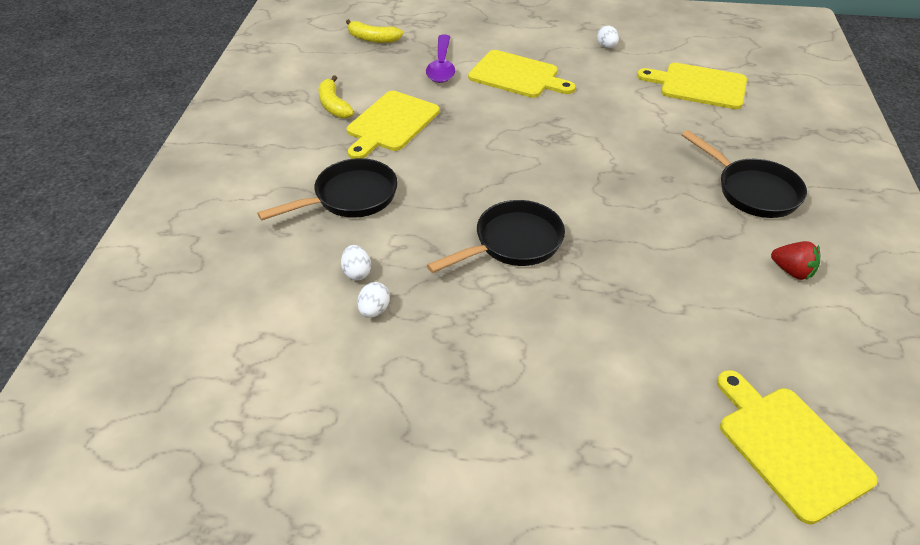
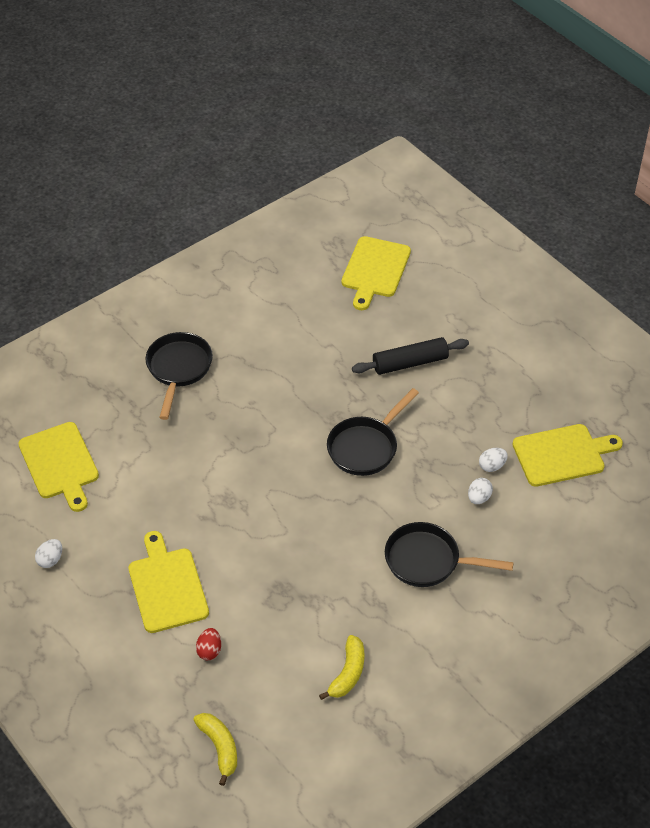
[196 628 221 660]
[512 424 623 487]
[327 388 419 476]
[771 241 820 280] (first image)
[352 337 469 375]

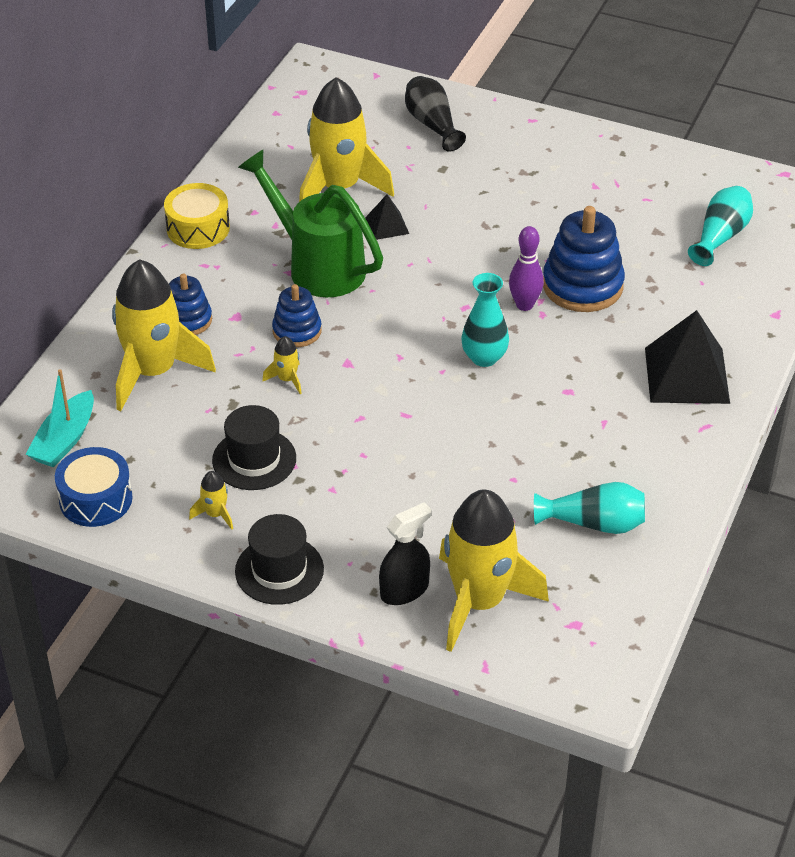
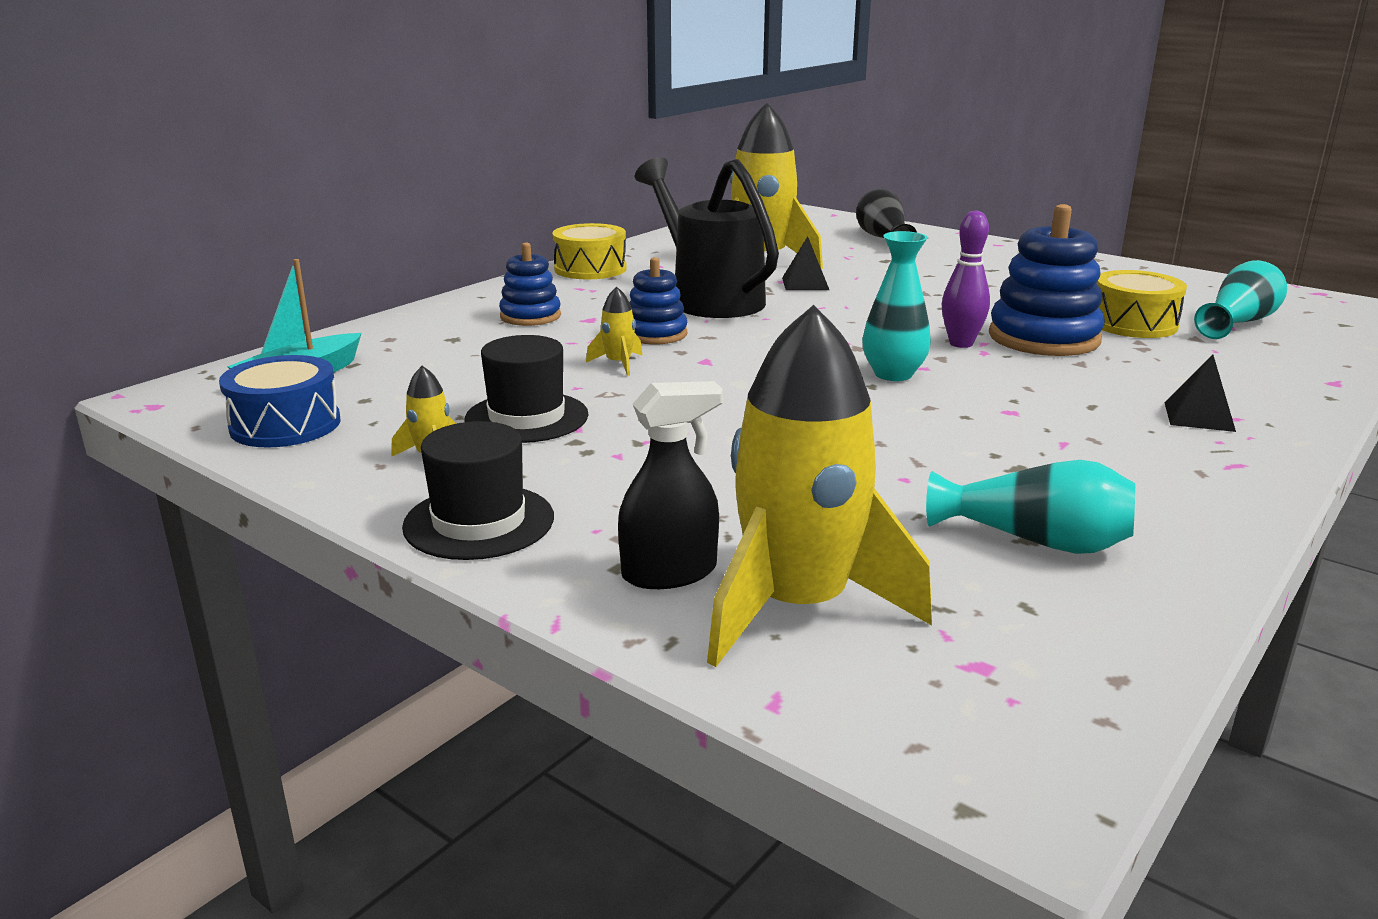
[635 157 779 318]
[112 259 216 411] (first image)
[1164 354 1236 432]
[1096 270 1187 338]

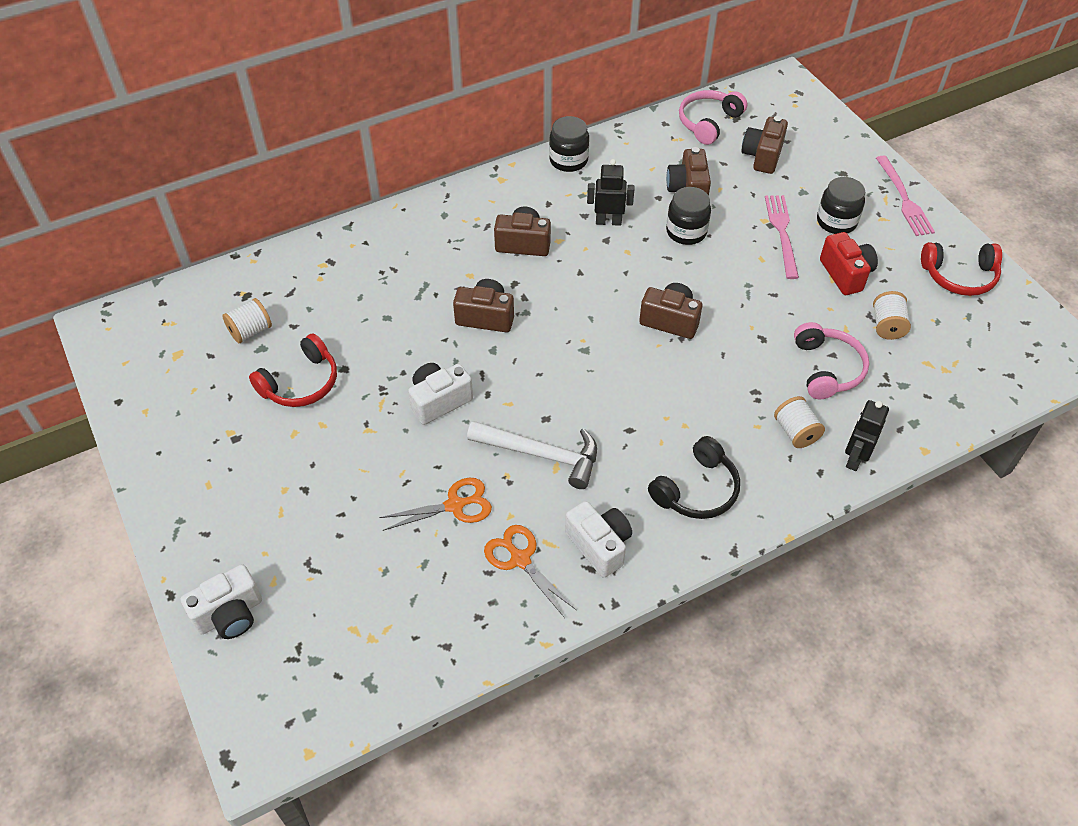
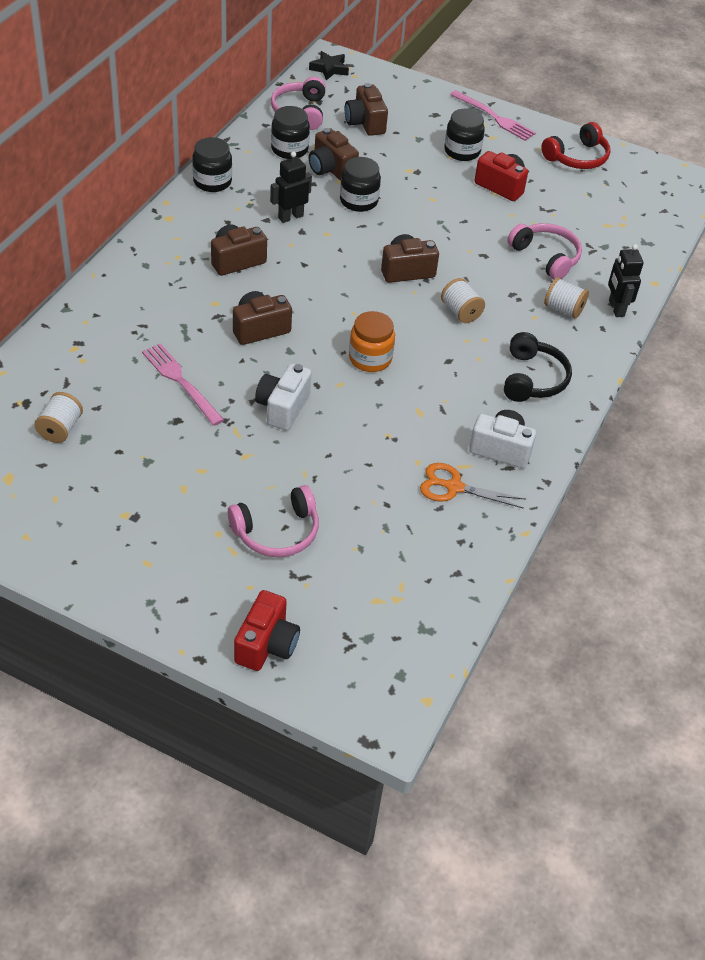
[142 343 224 426]
[441 278 485 323]
[249 333 337 407] (first image)
[467 421 597 489] (first image)
[379 478 492 531] (first image)
[234 590 300 671]
[309 51 349 80]
[271 106 310 159]
[349 311 395 372]
[228 485 319 557]

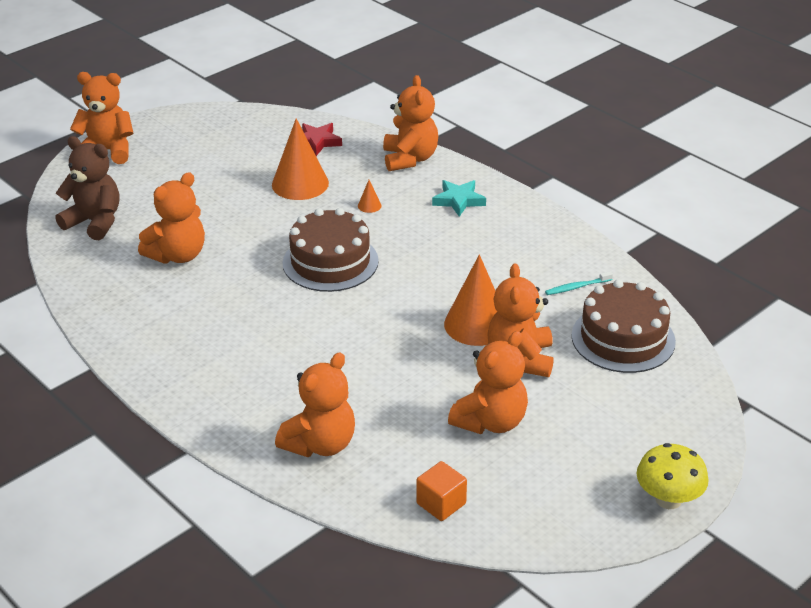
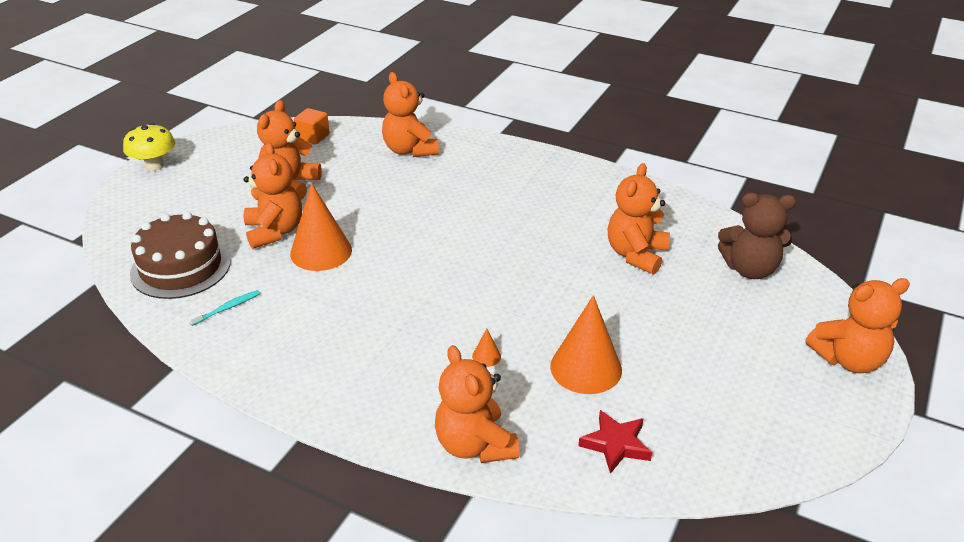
[432 180 486 217] (first image)
[283 208 379 292] (first image)
[382 72 439 157]

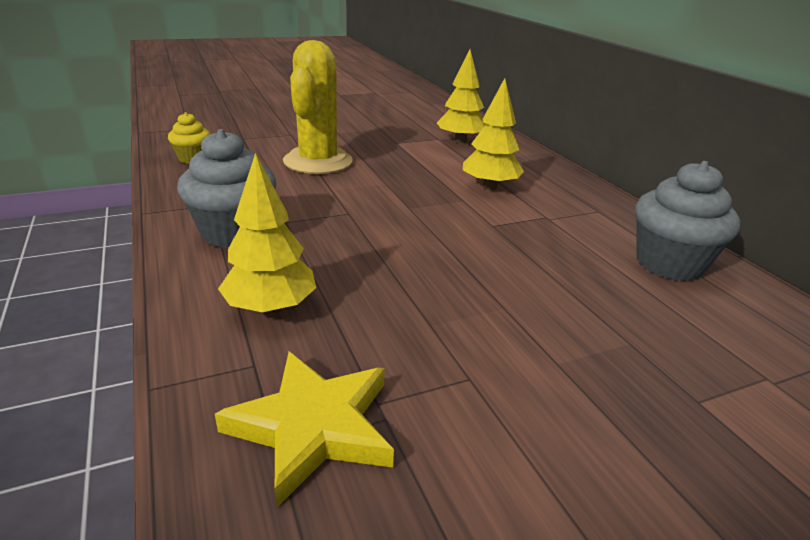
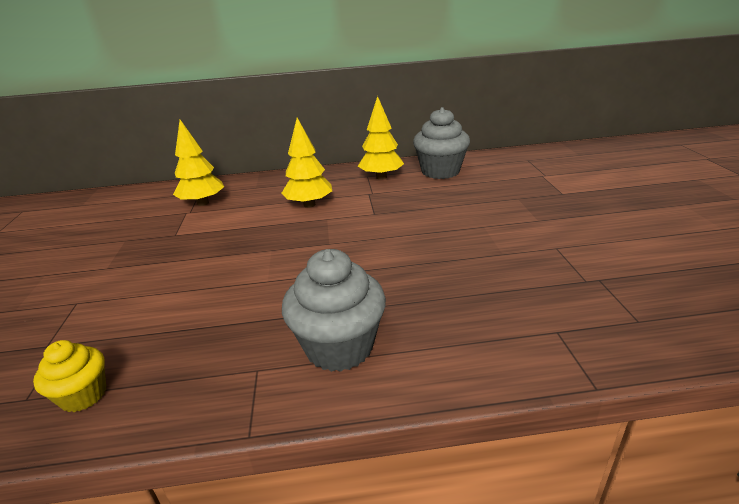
[283 40 353 174] (first image)
[358 96 404 180]
[215 352 394 507] (first image)

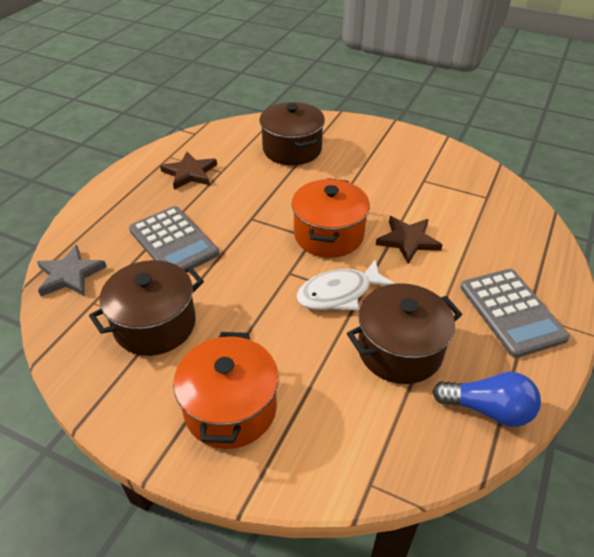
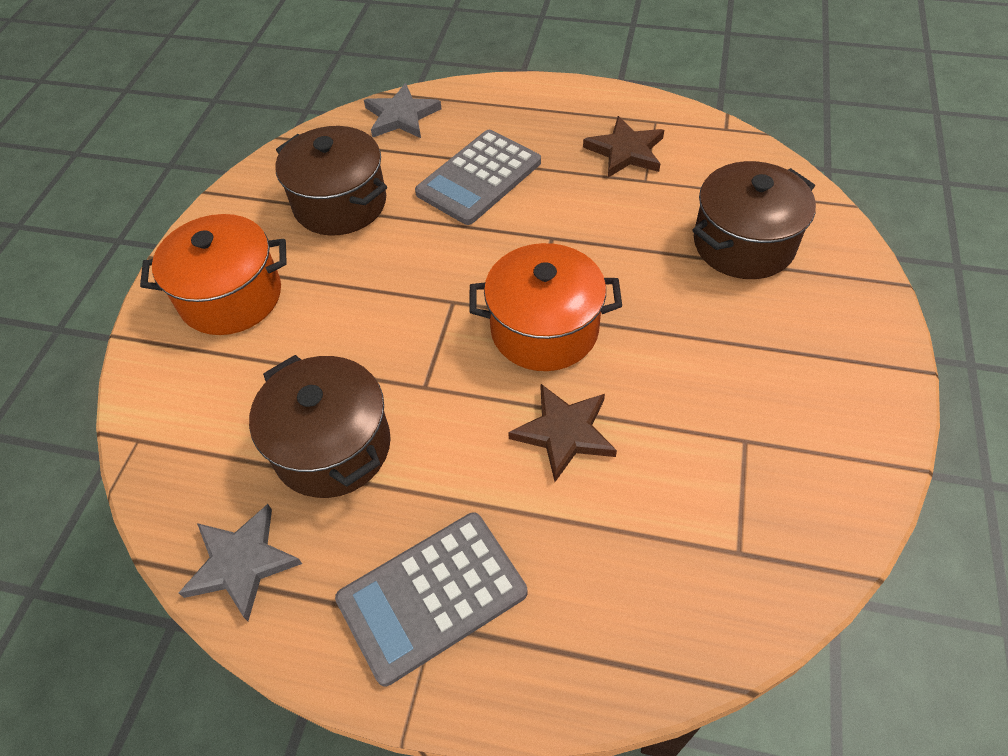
[296 260 395 311] (first image)
[179 504 302 621]

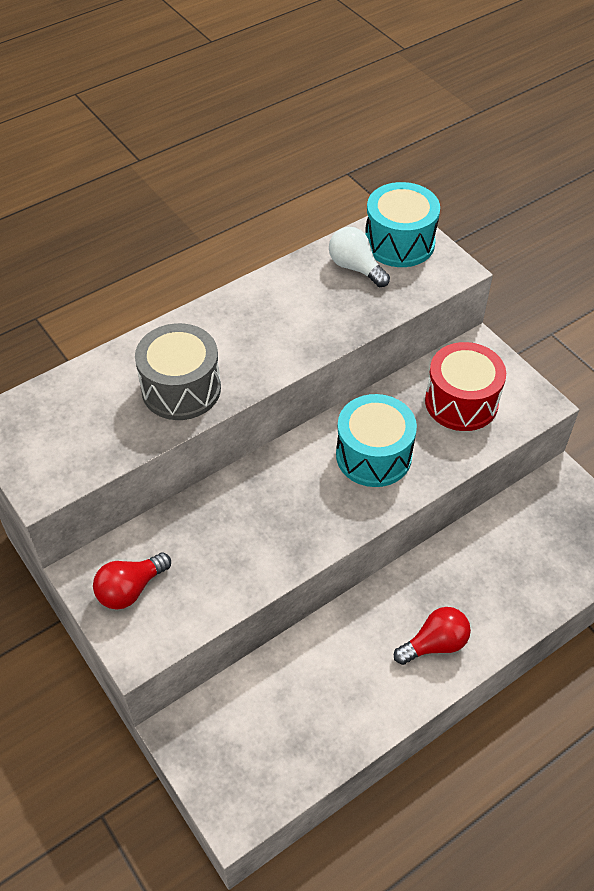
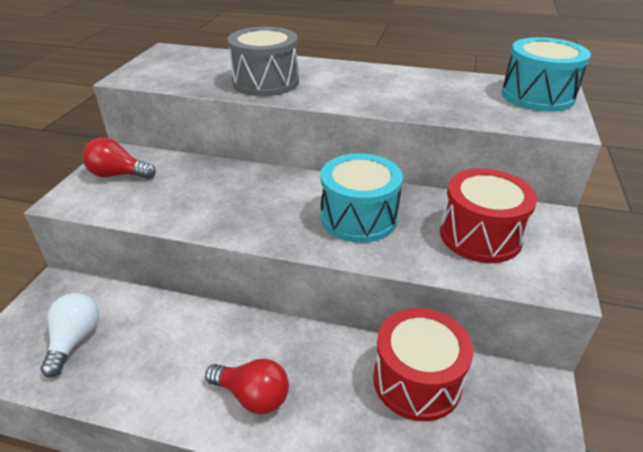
[40 293 99 378]
[373 308 473 421]

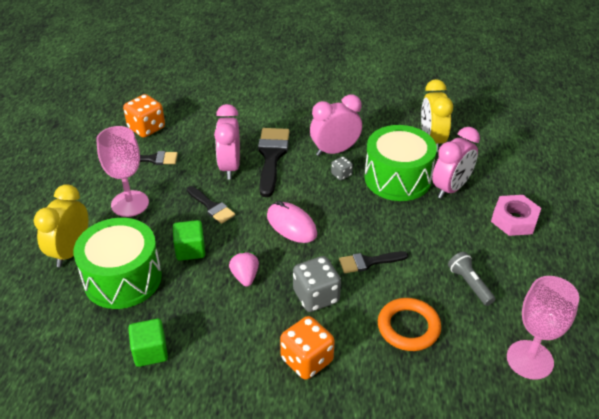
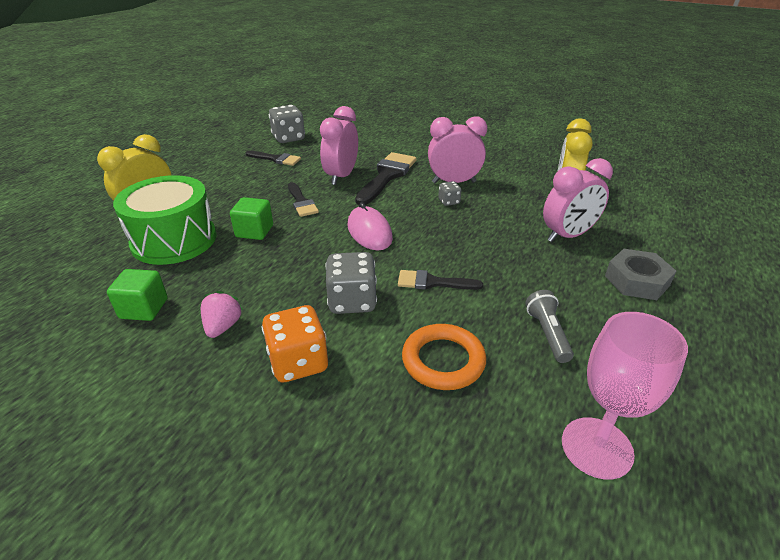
[269 105 305 143]
[364 125 437 201] (first image)
[96 126 149 217] (first image)
[605 249 676 300]
[201 291 243 338]

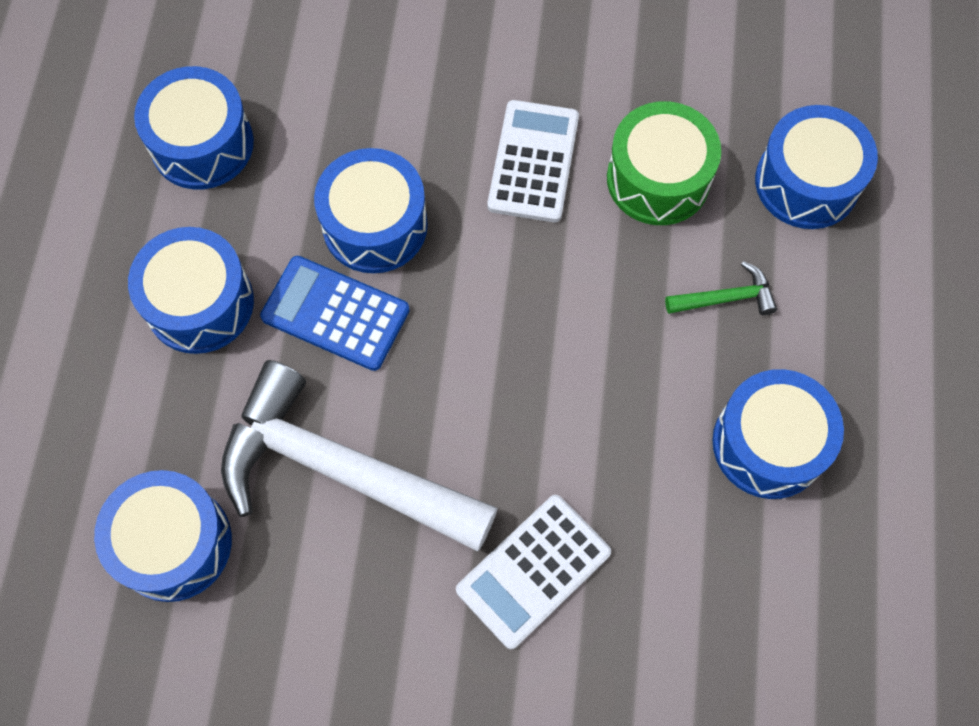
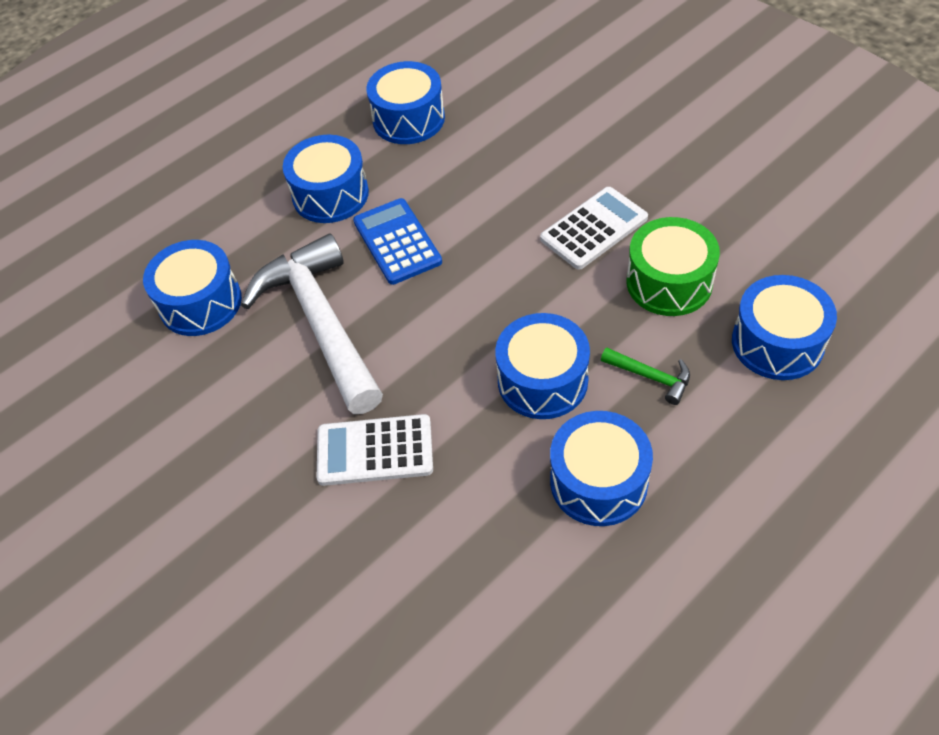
[495 313 590 419]

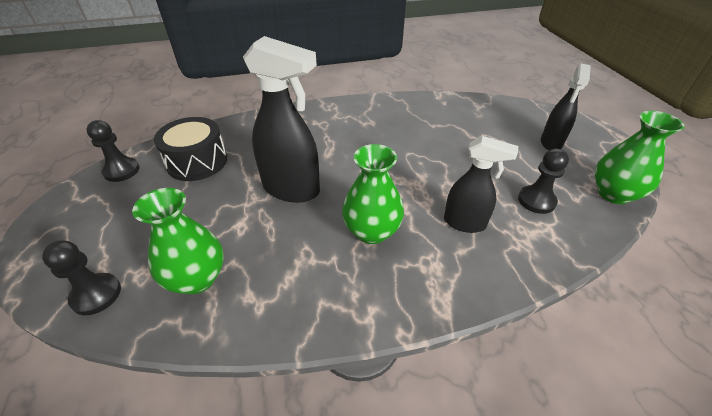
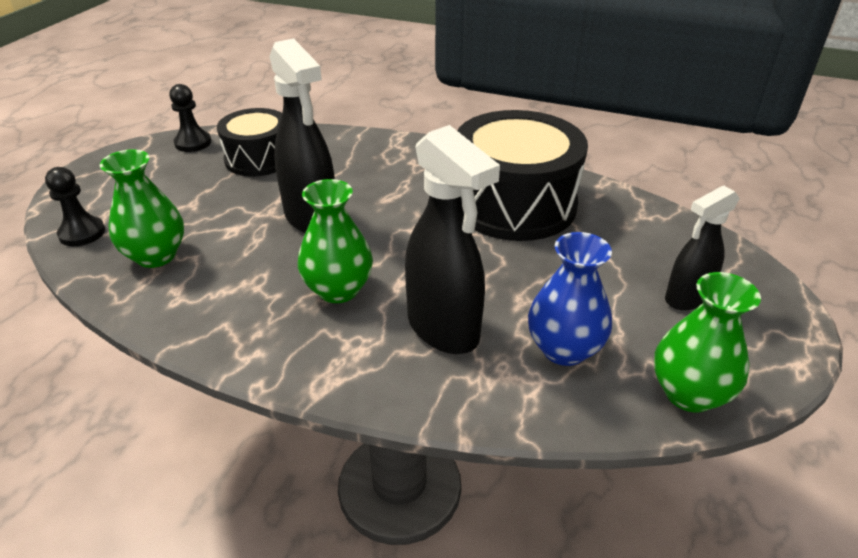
[405 125 500 354]
[528 232 612 366]
[457 110 588 241]

